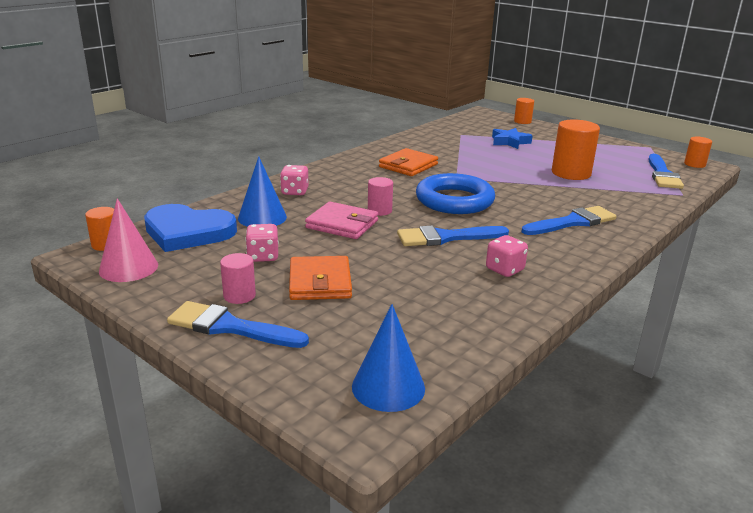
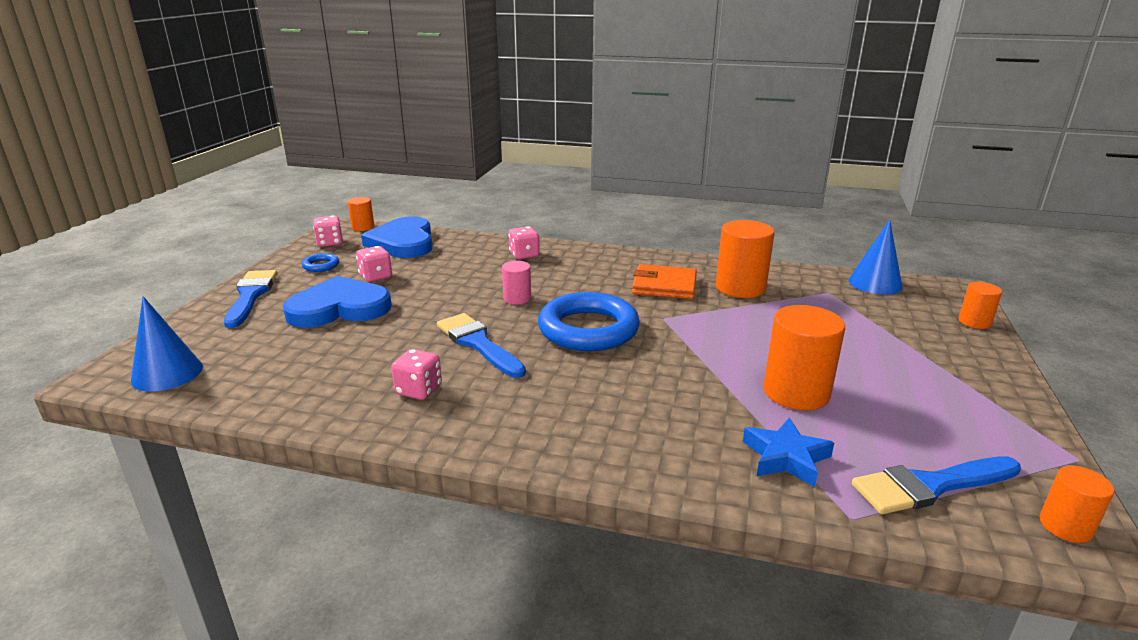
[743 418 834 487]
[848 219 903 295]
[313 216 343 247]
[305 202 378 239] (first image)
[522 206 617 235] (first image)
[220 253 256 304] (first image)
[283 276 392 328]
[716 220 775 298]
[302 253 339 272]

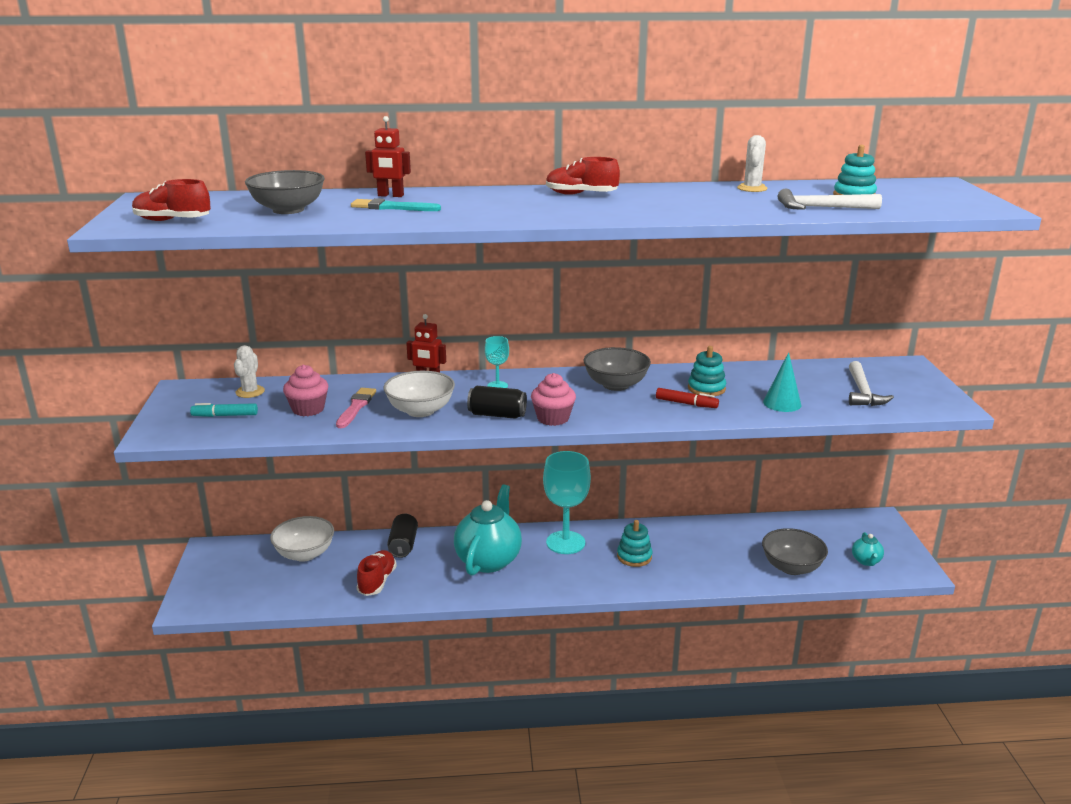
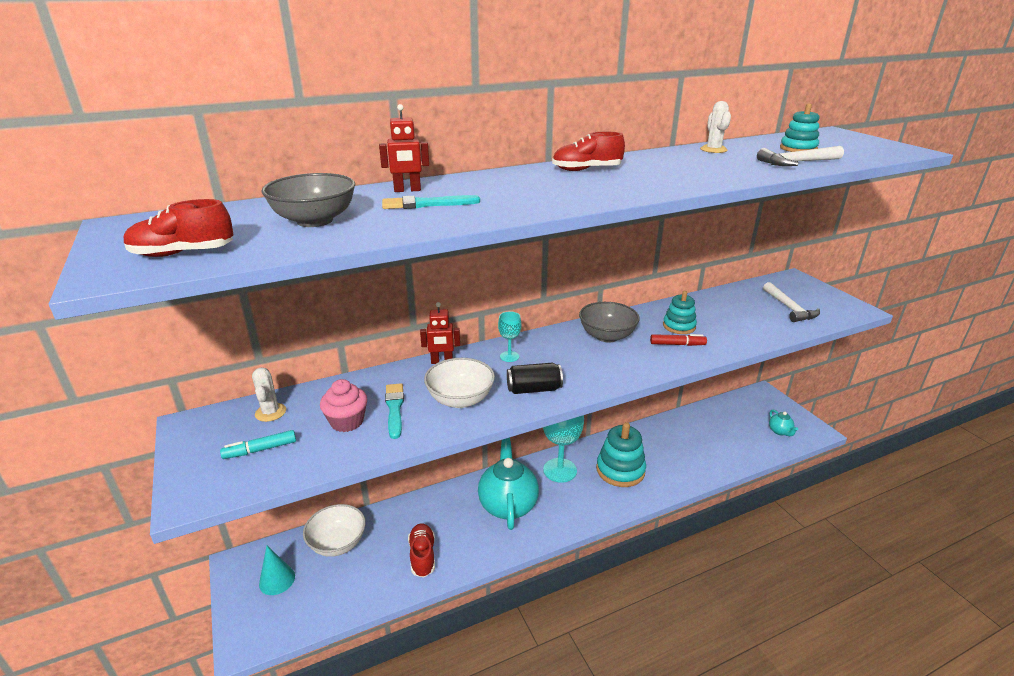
[259 546 295 595]
[531 373 576 426] (first image)
[385 383 404 439]
[387 514 418 558] (first image)
[596 422 646 487]
[762 528 828 575] (first image)

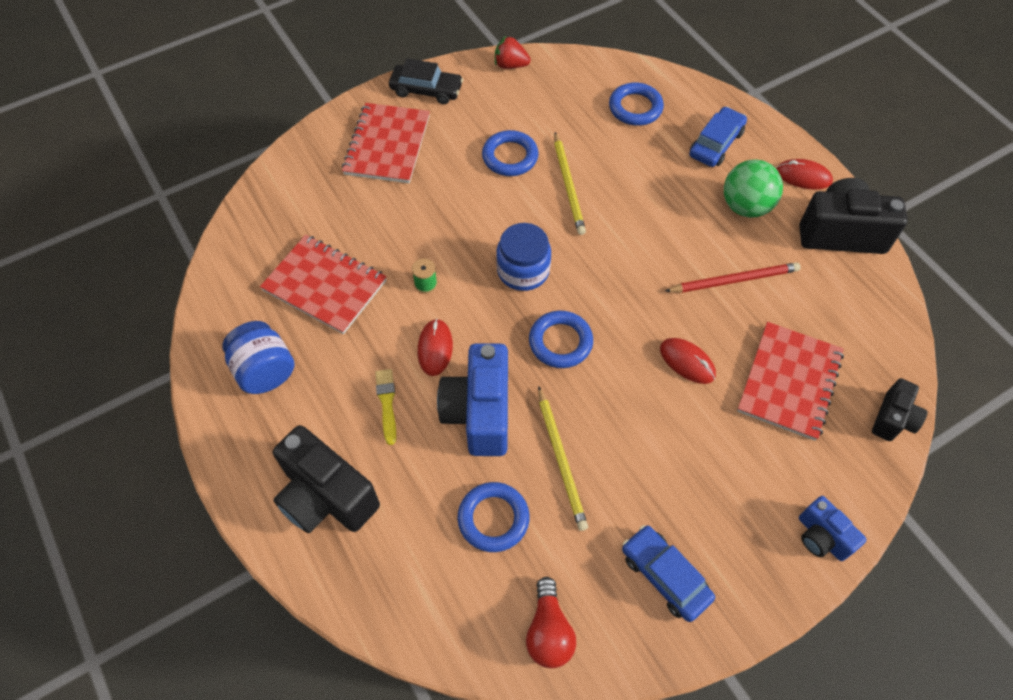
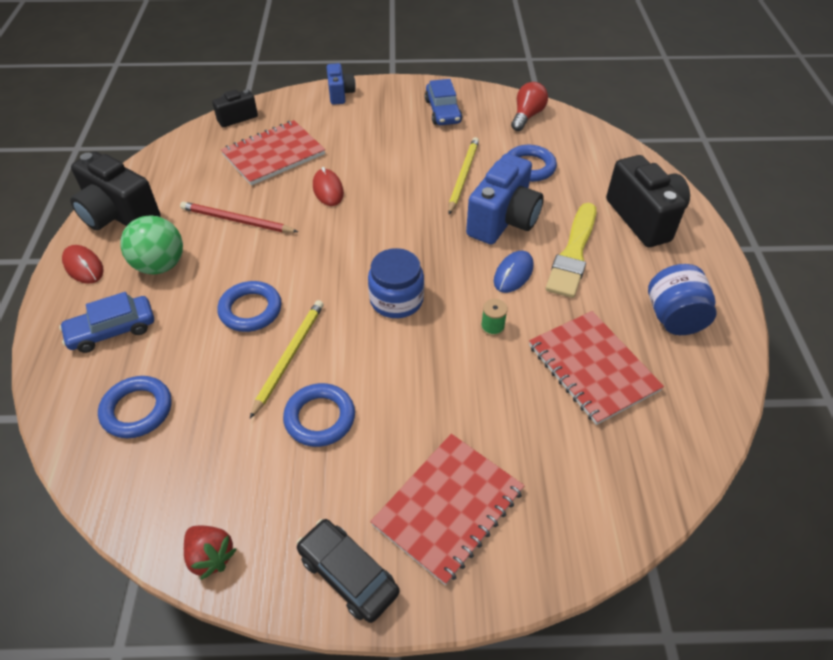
[217 281 282 332]
[494 251 534 293]
[546 203 597 298]

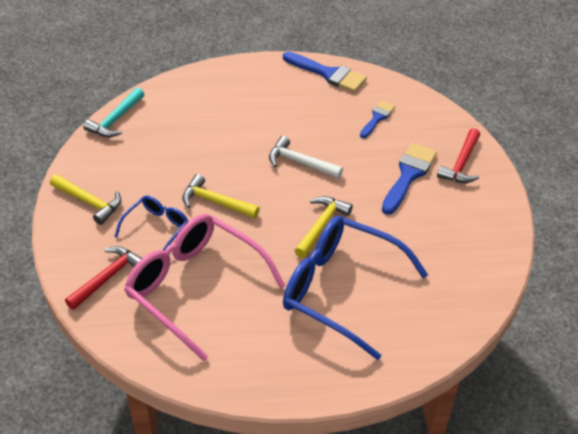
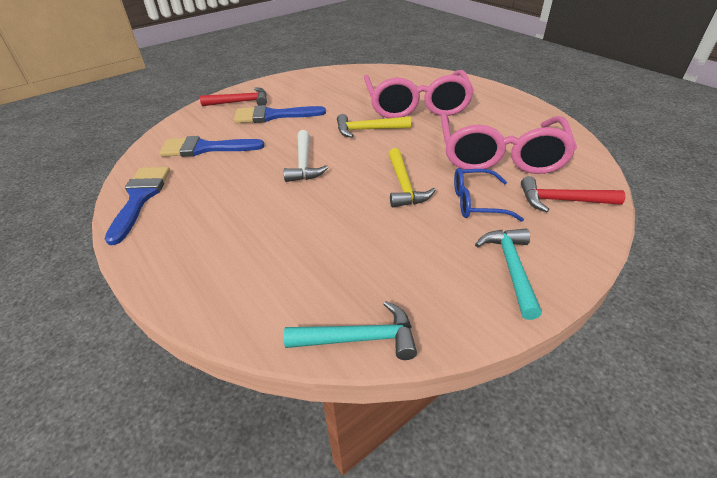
[159 136 265 157]
[475 229 542 320]
[364 70 474 118]

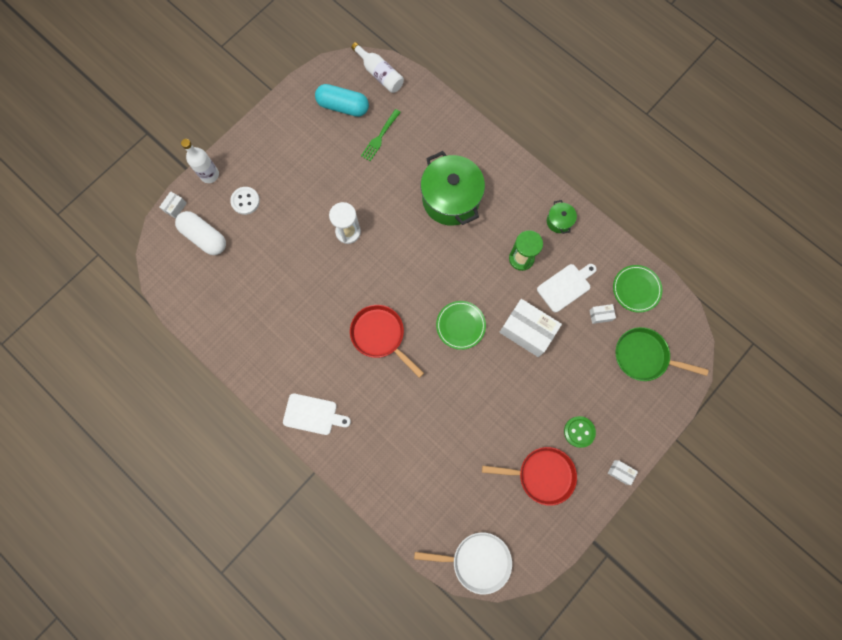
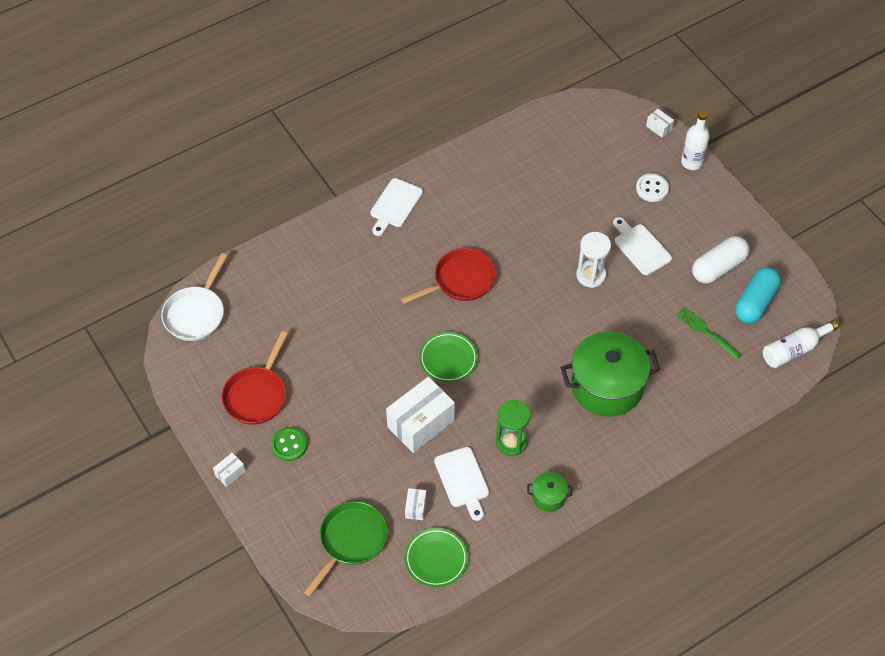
[692 236 749 284]
[613 217 672 275]

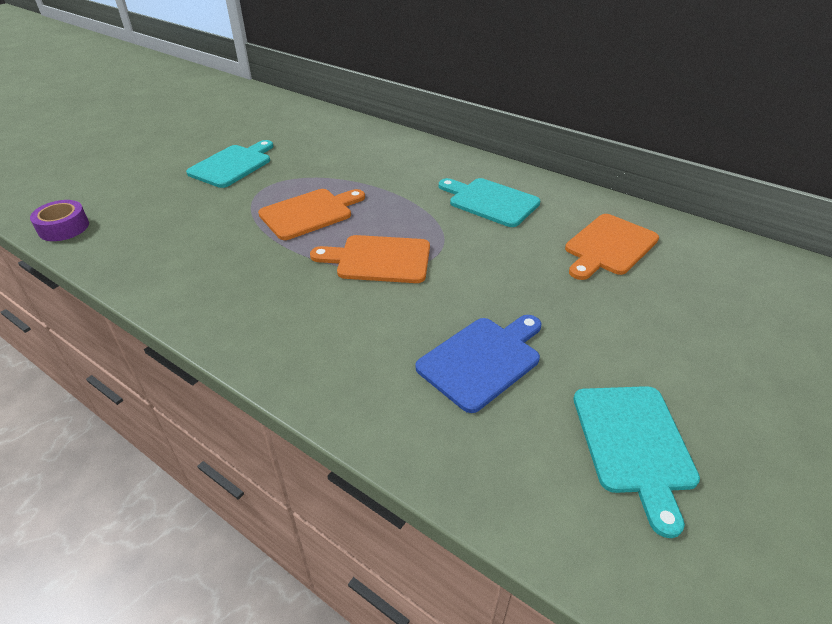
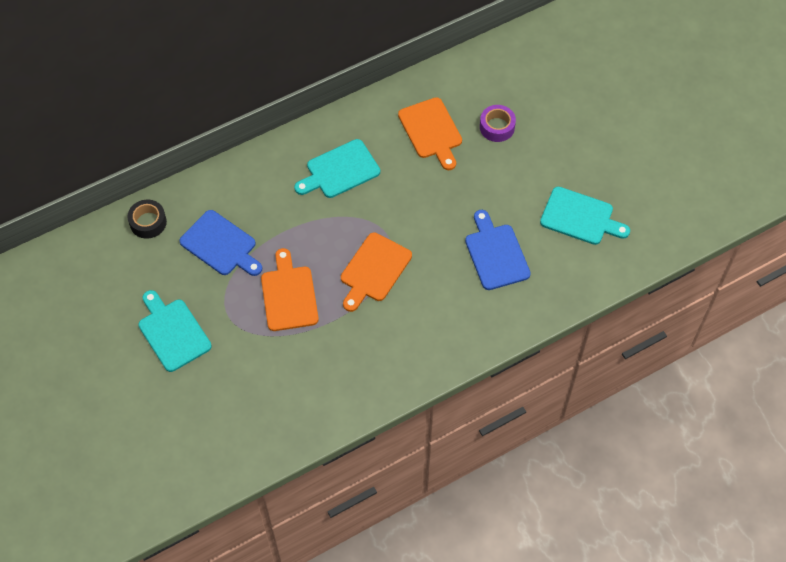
[480 105 516 142]
[127 200 167 239]
[180 210 262 276]

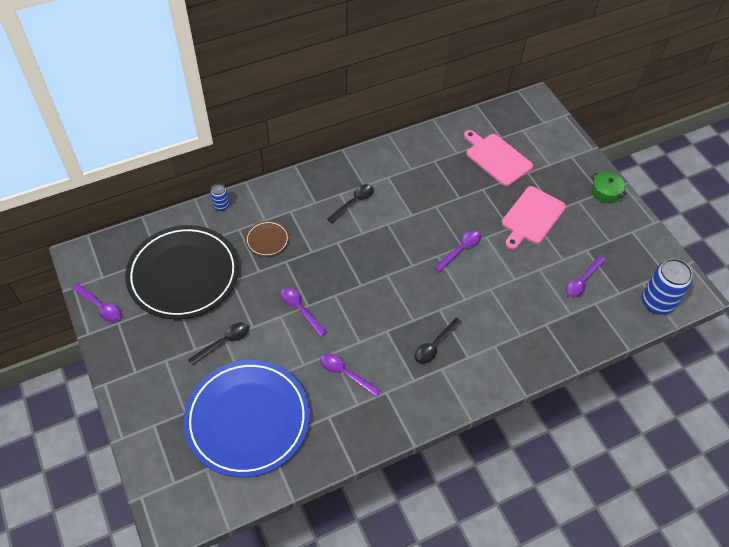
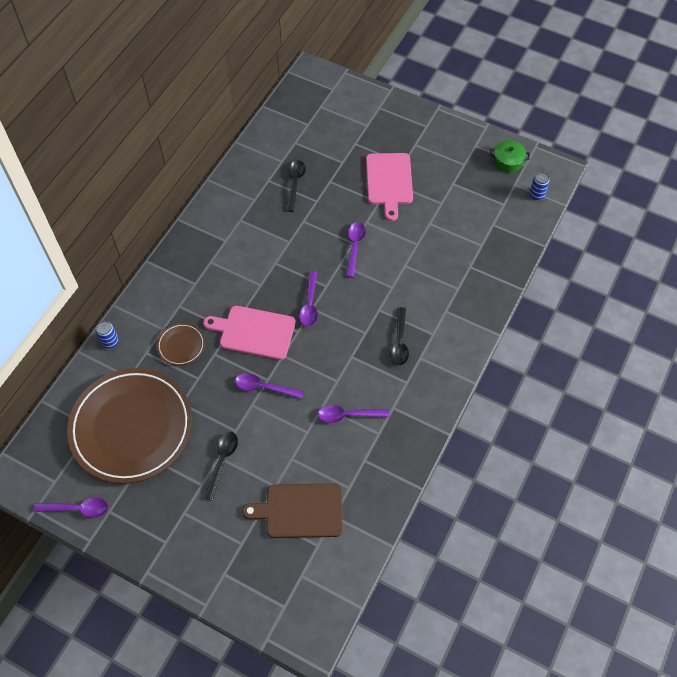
[203 306 296 360]
[490 140 530 173]
[286 160 306 212]
[67 368 192 484]
[299 271 318 327]
[529 172 550 200]
[242 483 343 538]

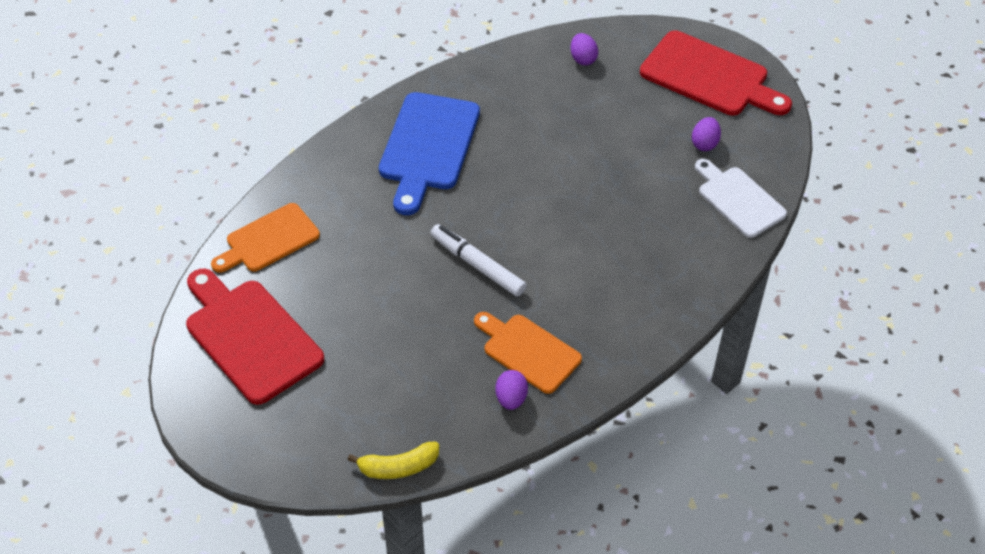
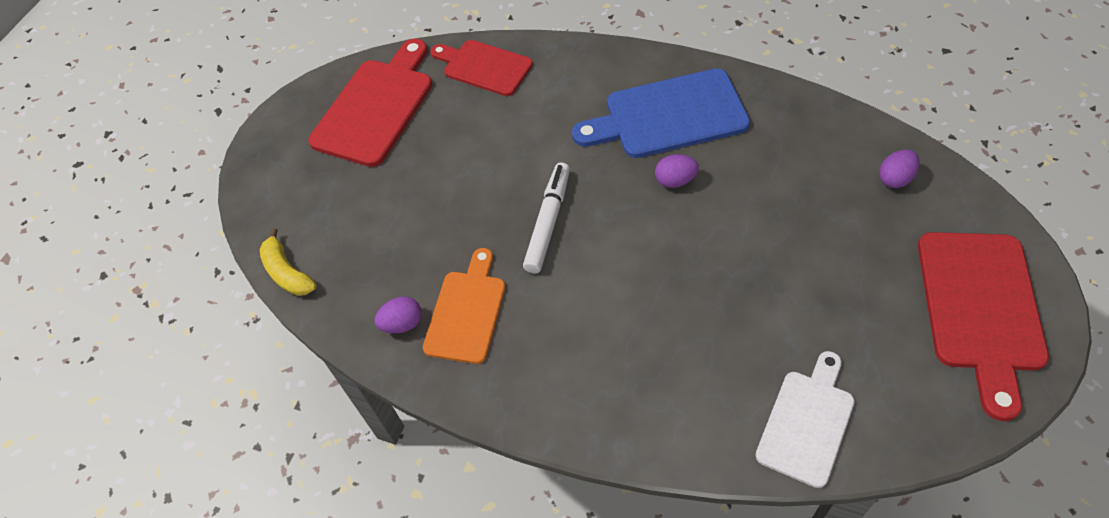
[655 154 699 188]
[430 40 533 96]

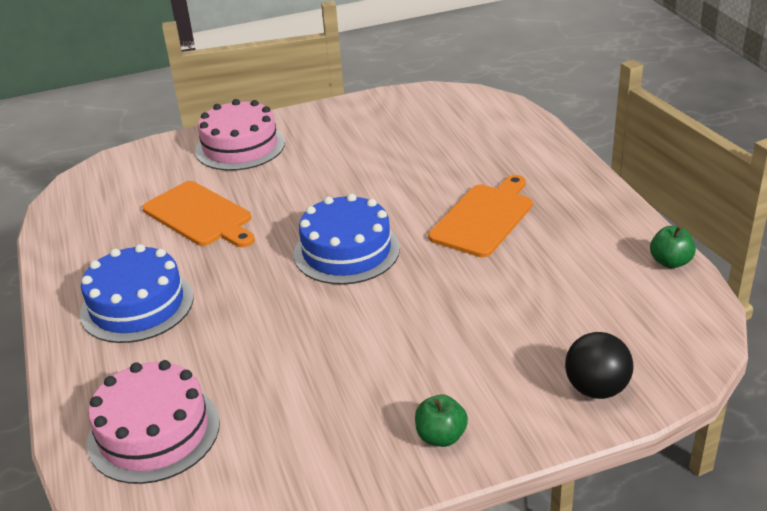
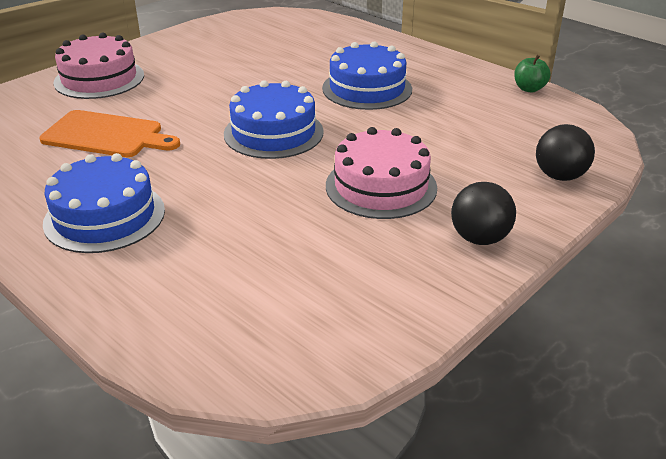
[322 41 412 110]
[326 127 437 219]
[451 182 516 245]

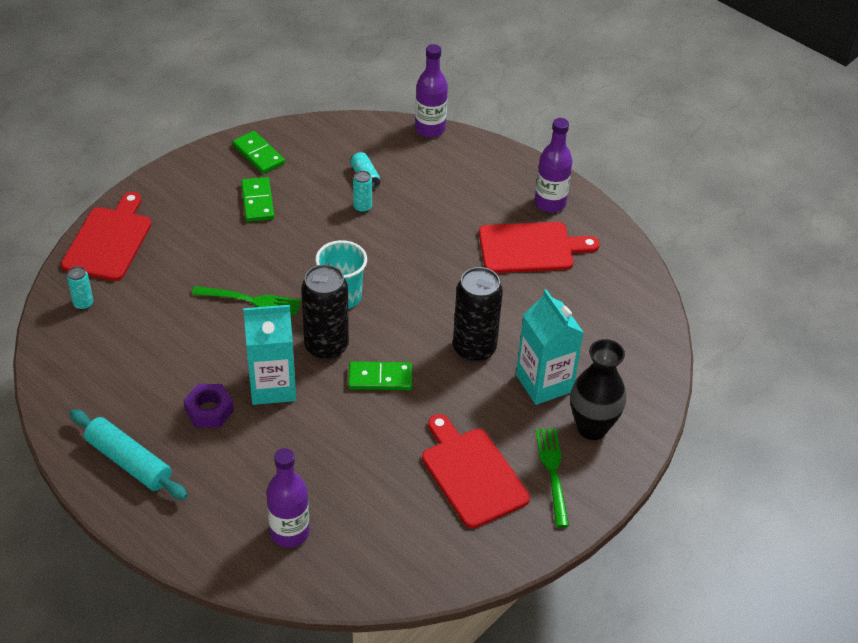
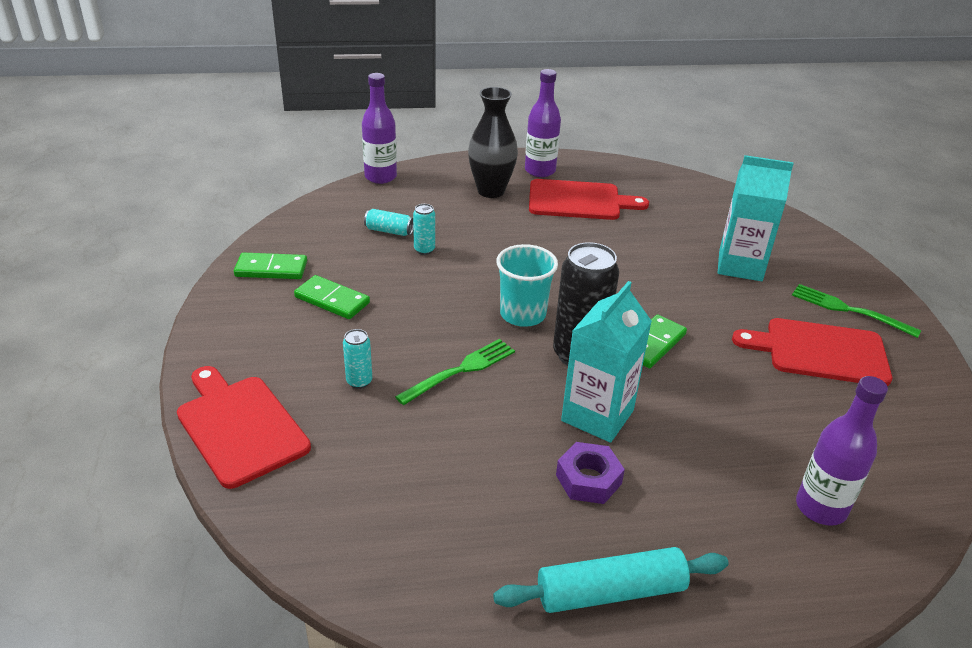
[529 179 649 220]
[343 329 372 389]
[453 267 503 363] (first image)
[468 87 518 198]

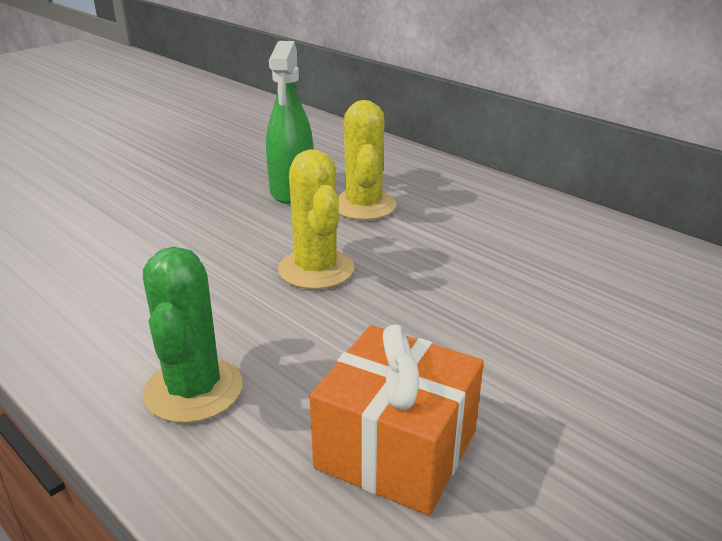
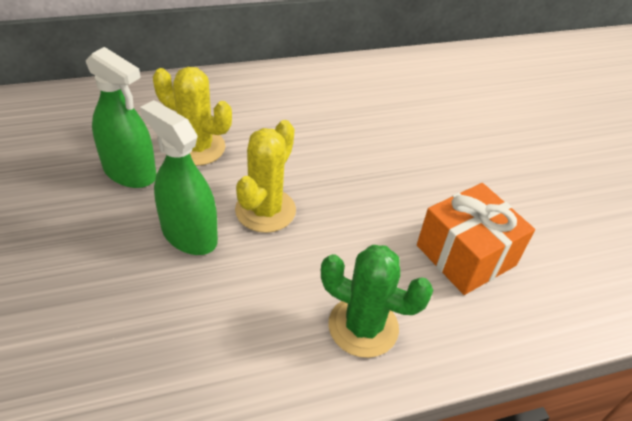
[235 120 296 233]
[140 100 218 255]

